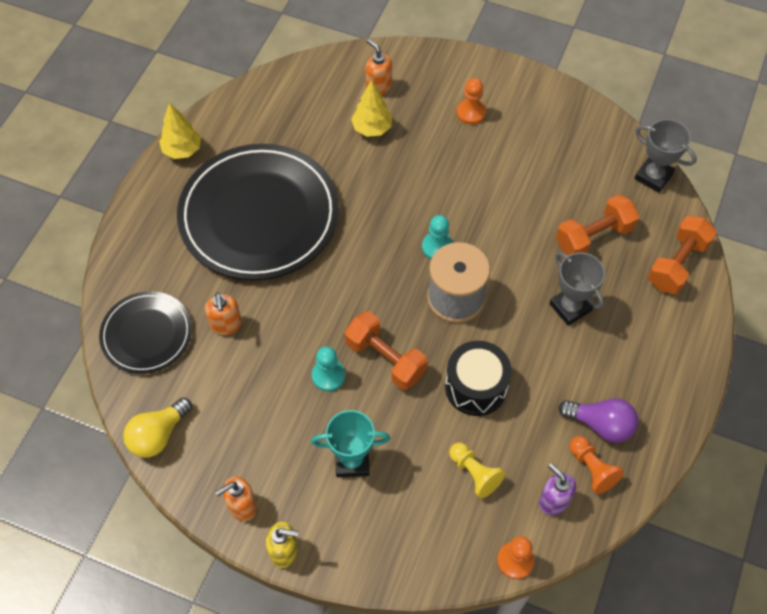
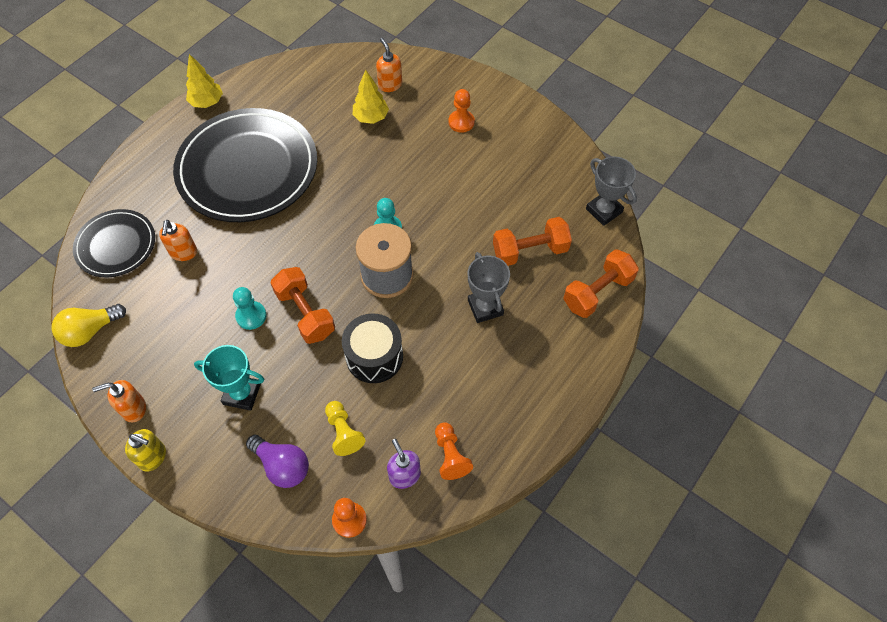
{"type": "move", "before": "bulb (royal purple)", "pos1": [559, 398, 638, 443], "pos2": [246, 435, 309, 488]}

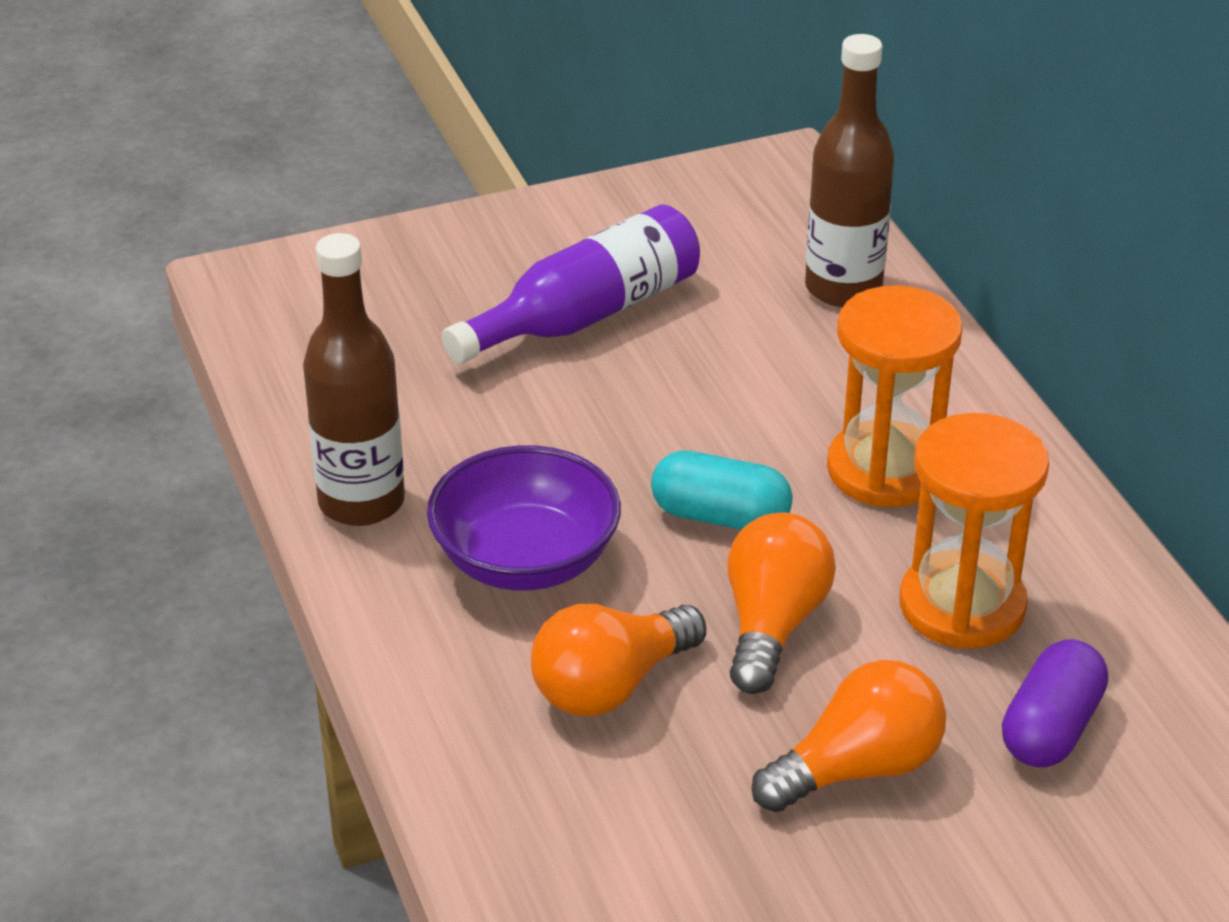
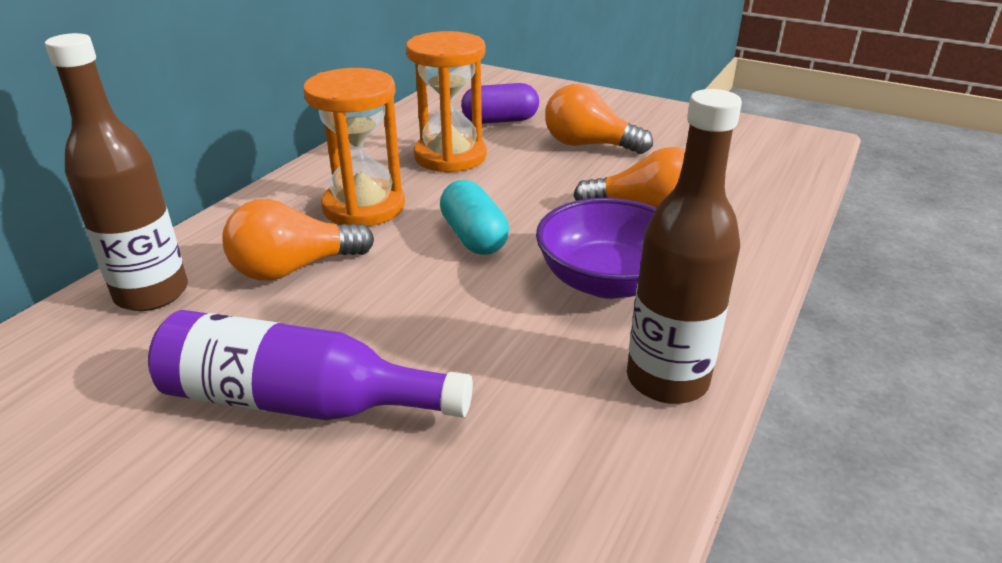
{"type": "move", "before": "bulb (orange)", "pos1": [727, 513, 836, 694], "pos2": [222, 199, 374, 281]}

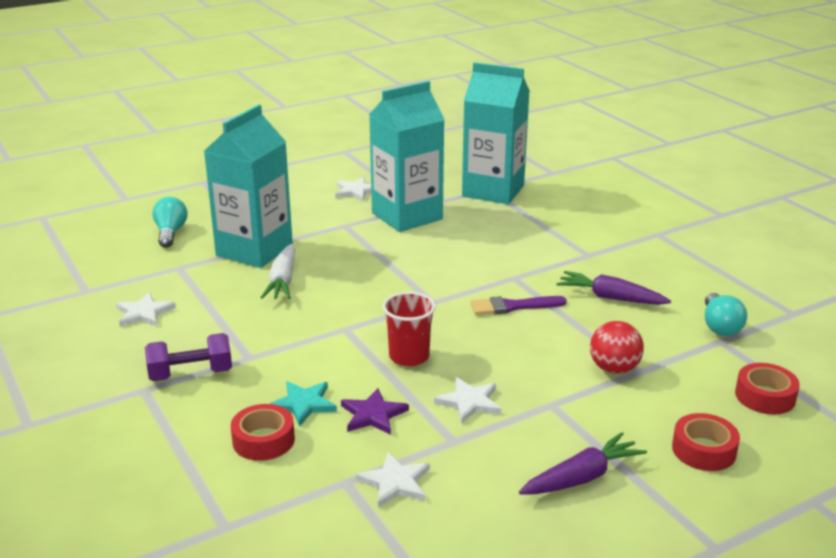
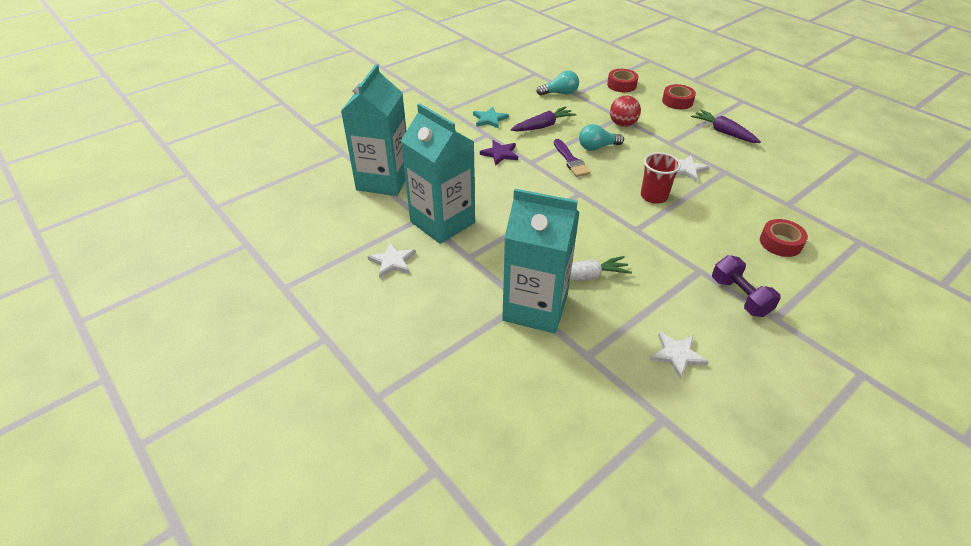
{"type": "move", "before": "bulb (aqua)", "pos1": [152, 197, 187, 248], "pos2": [579, 124, 624, 151]}
{"type": "rotate", "before": "toy carrot (royal purple)", "pos1": [557, 271, 671, 305], "pos2": [511, 106, 577, 131], "turn": -135}
{"type": "move", "before": "star (aqua)", "pos1": [270, 381, 337, 427], "pos2": [473, 106, 509, 129]}
{"type": "move", "before": "star (royal purple)", "pos1": [341, 388, 409, 435], "pos2": [480, 140, 518, 166]}
{"type": "delete", "before": "star (snow-white)", "pos1": [356, 452, 430, 508]}

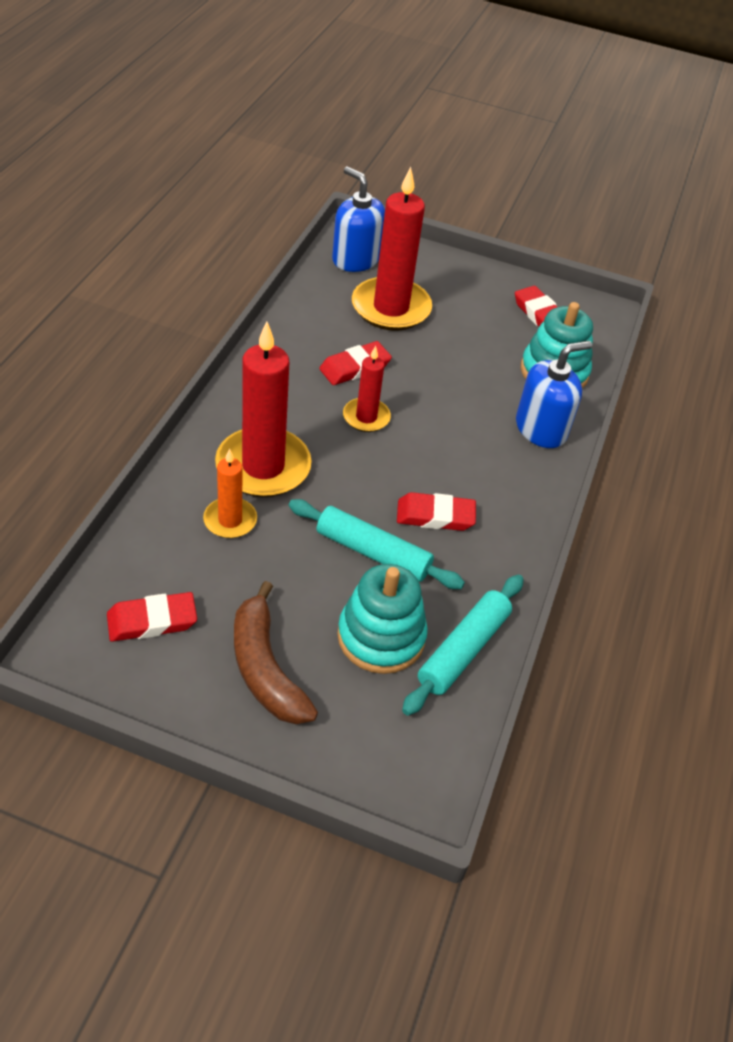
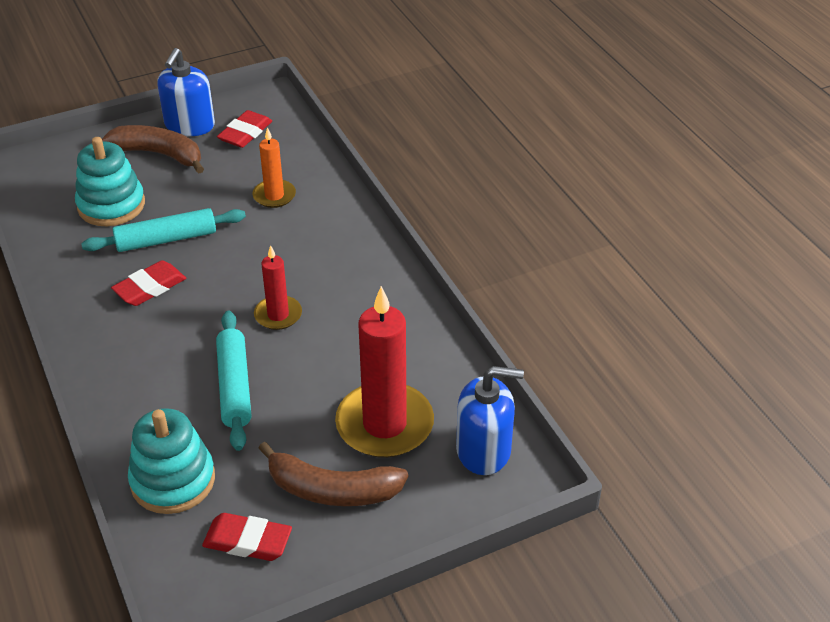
{"type": "delete", "before": "candle (red)", "pos1": [215, 322, 312, 497]}
{"type": "delete", "before": "pencil eraser (red)", "pos1": [319, 341, 392, 385]}
{"type": "move", "before": "soap pump (royal blue)", "pos1": [516, 341, 592, 448], "pos2": [157, 48, 215, 136]}
{"type": "move", "before": "pastry roller (aqua)", "pos1": [402, 575, 524, 716], "pos2": [216, 311, 251, 451]}
{"type": "insert", "after": "banana (dark brown)", "pos2": [258, 442, 408, 506]}

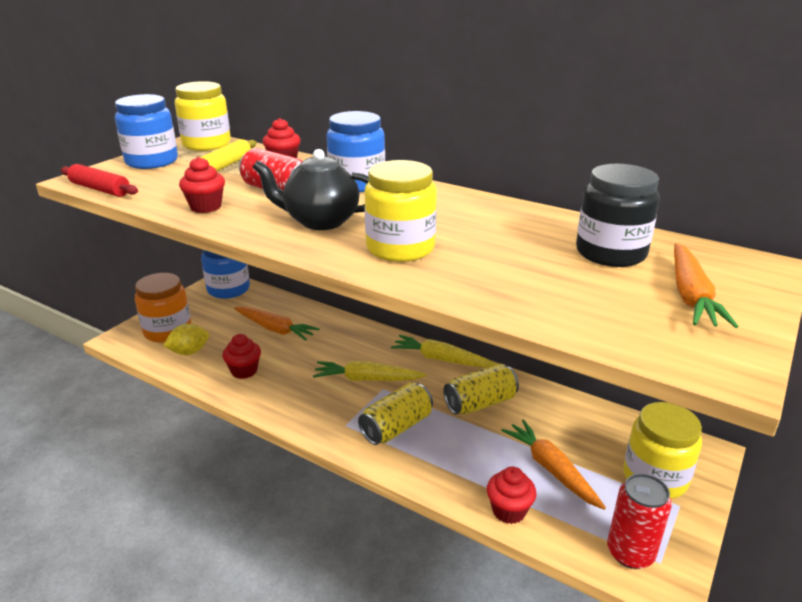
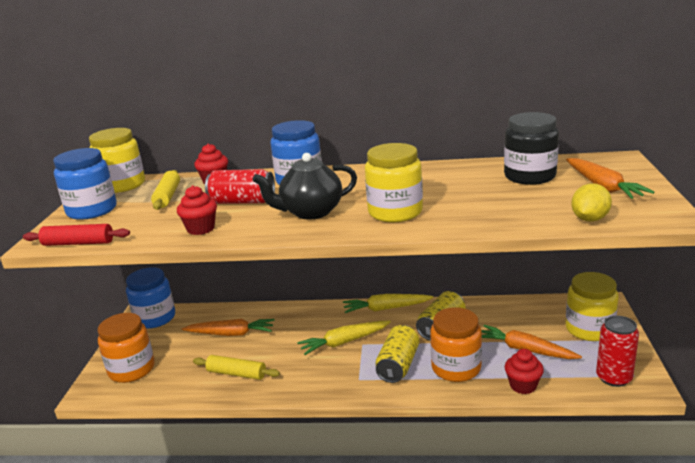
{"type": "move", "before": "toy lemon (bright yellow)", "pos1": [163, 324, 209, 355], "pos2": [571, 184, 612, 222]}
{"type": "replace", "before": "muffin (red)", "after": "pastry roller (bright yellow)", "pos1": [223, 334, 261, 379], "pos2": [193, 355, 280, 380]}
{"type": "insert", "after": "jar (orange)", "pos2": [430, 307, 482, 382]}

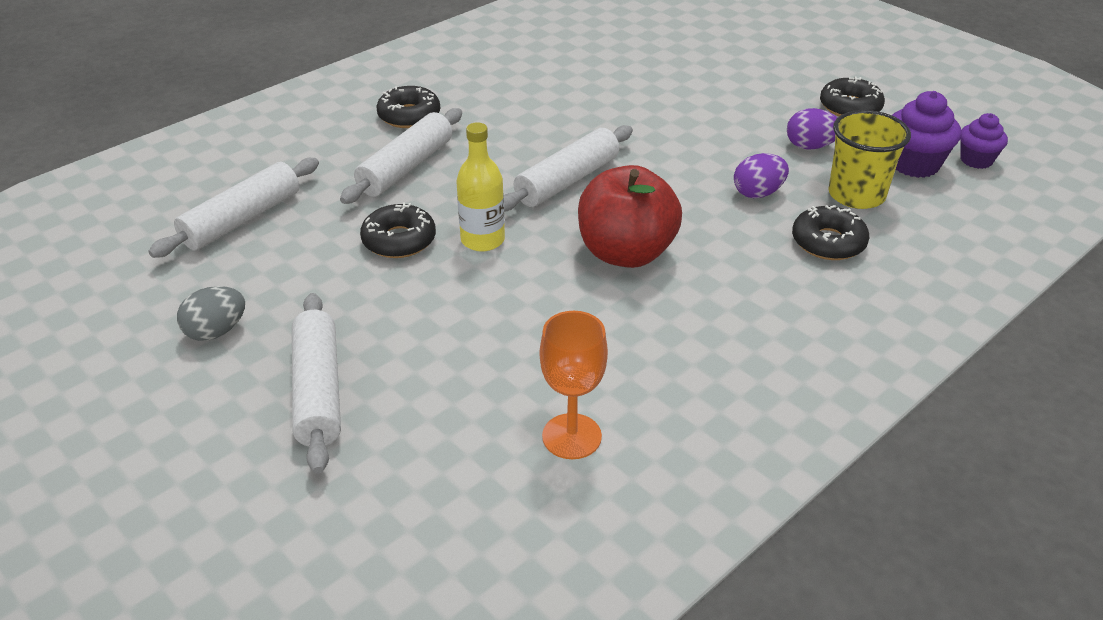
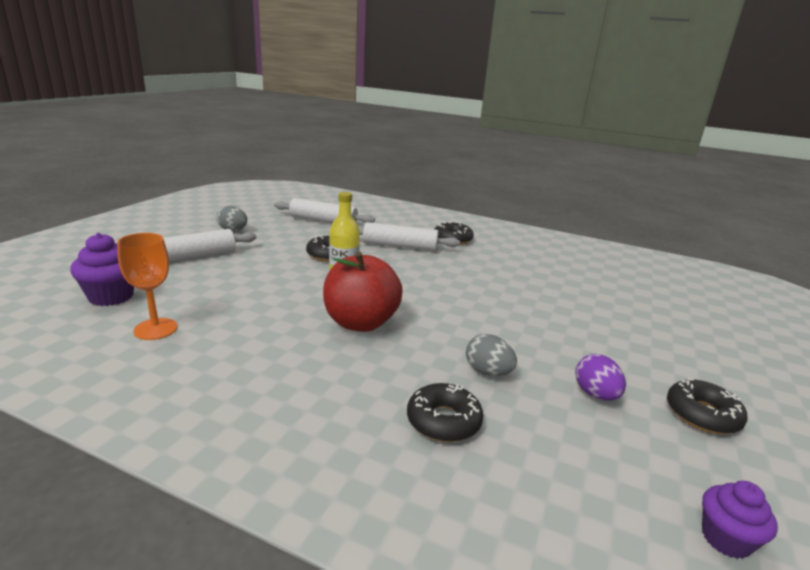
{"type": "move", "before": "muffin (royal purple)", "pos1": [892, 91, 961, 178], "pos2": [70, 233, 134, 306]}
{"type": "delete", "before": "tumbler (bright yellow)", "pos1": [828, 110, 911, 209]}
{"type": "delete", "before": "pastry roller (snow-white)", "pos1": [504, 125, 633, 211]}
{"type": "recolor", "before": "egg (royal purple)", "after": "egg (grey)", "pos1": [734, 153, 789, 199], "pos2": [466, 334, 517, 376]}

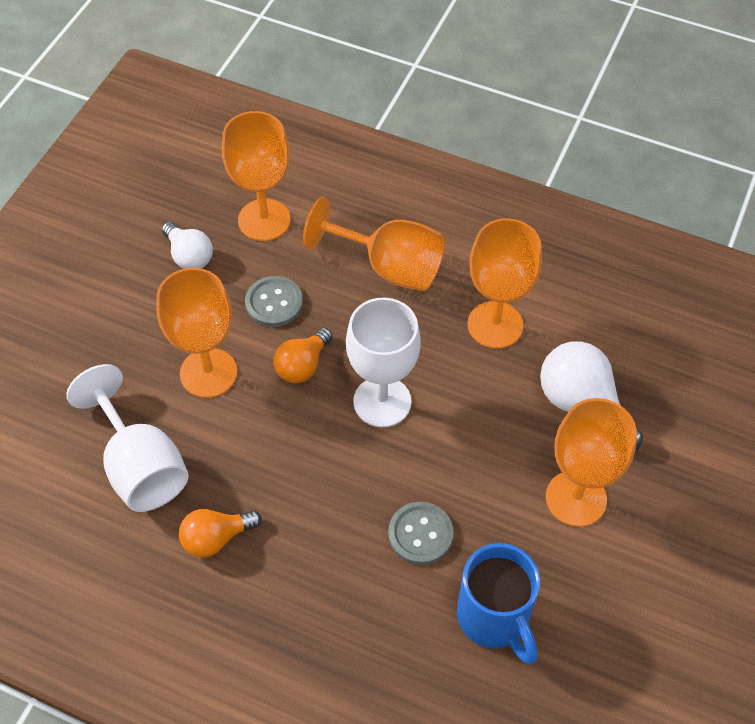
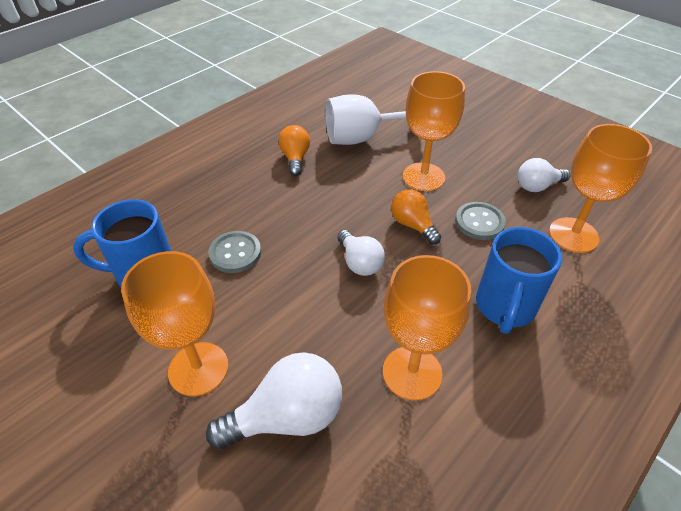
{"type": "replace", "before": "goblet (orange)", "after": "coffee mug (royal blue)", "pos1": [303, 197, 445, 291], "pos2": [476, 227, 562, 334]}
{"type": "replace", "before": "goblet (snow-white)", "after": "bulb (snow-white)", "pos1": [346, 298, 421, 427], "pos2": [337, 230, 385, 276]}

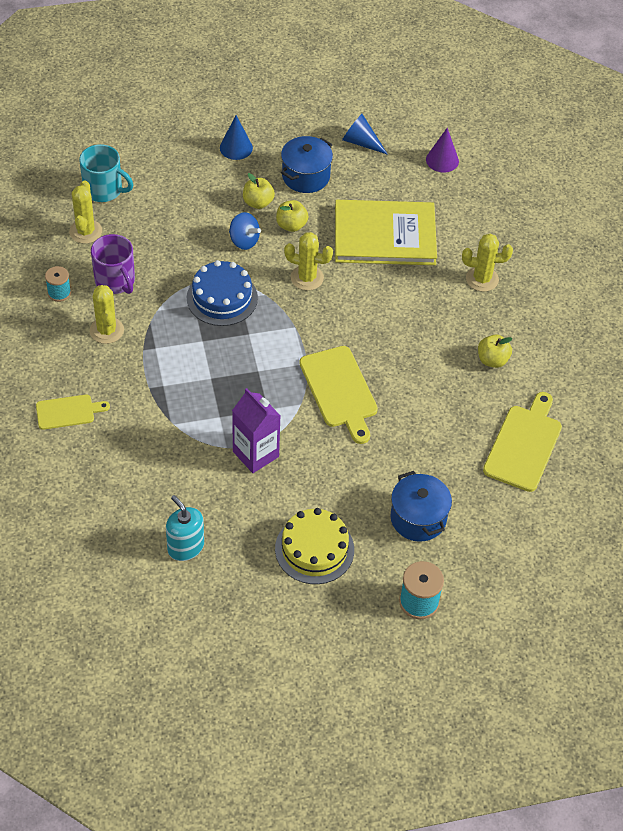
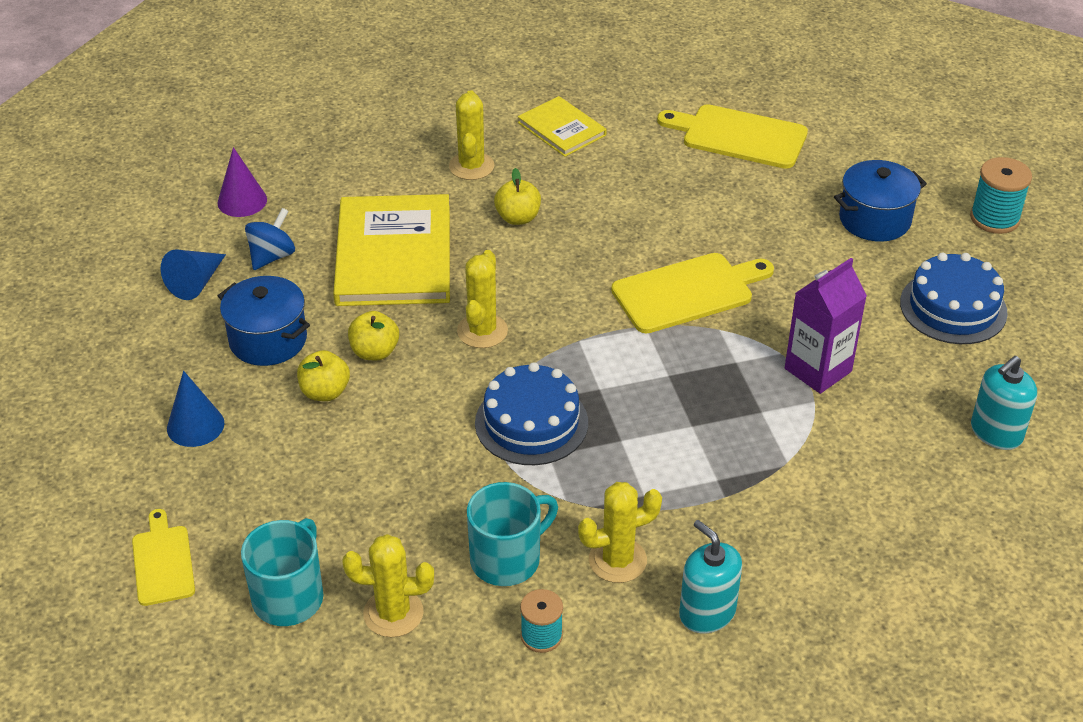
{"type": "move", "before": "whirligig (royal blue)", "pos1": [229, 212, 261, 250], "pos2": [245, 208, 295, 270]}
{"type": "recolor", "before": "coffee mug (royal purple)", "after": "coffee mug (aqua)", "pos1": [91, 234, 135, 294], "pos2": [467, 482, 558, 586]}
{"type": "move", "before": "toy apple (bright yellow)", "pos1": [478, 335, 512, 368], "pos2": [494, 168, 541, 225]}
{"type": "move", "before": "bread board (bright yellow)", "pos1": [36, 395, 110, 430], "pos2": [132, 509, 195, 606]}
{"type": "recolor", "before": "cake (bright yellow)", "after": "cake (royal blue)", "pos1": [275, 508, 354, 584], "pos2": [900, 252, 1008, 344]}
{"type": "insert", "after": "hardcover (bright yellow)", "pos2": [518, 96, 607, 157]}
{"type": "insert", "after": "soap pump (aqua)", "pos2": [679, 520, 742, 633]}

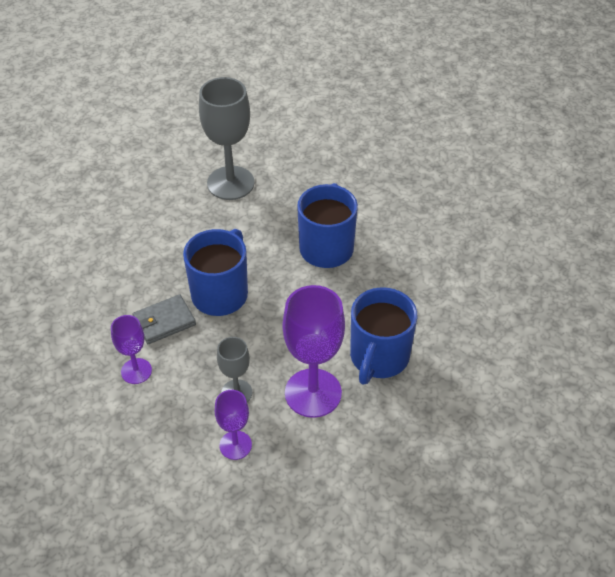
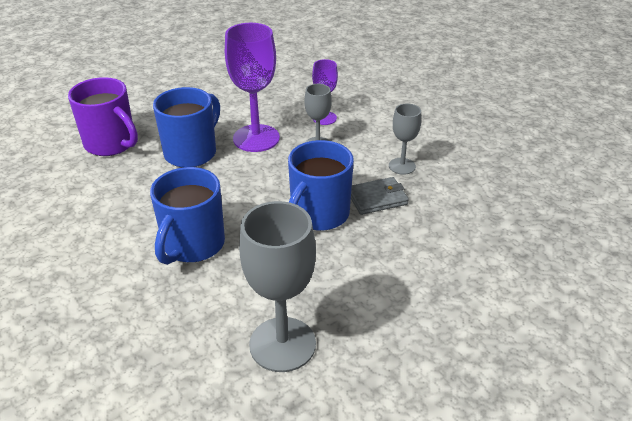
{"type": "recolor", "before": "goblet (royal purple)", "after": "goblet (grey)", "pos1": [111, 315, 152, 384], "pos2": [389, 103, 421, 175]}
{"type": "insert", "after": "coffee mug (royal purple)", "pos2": [68, 77, 138, 156]}

